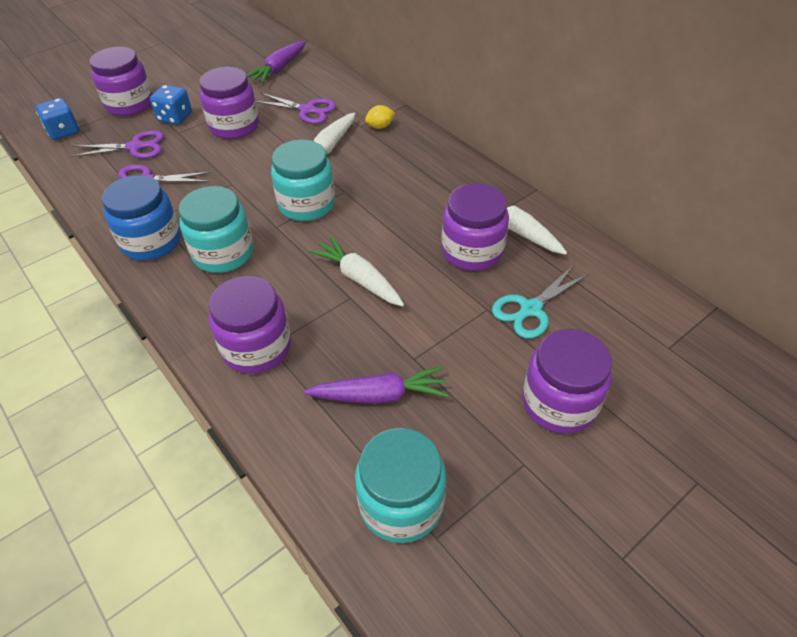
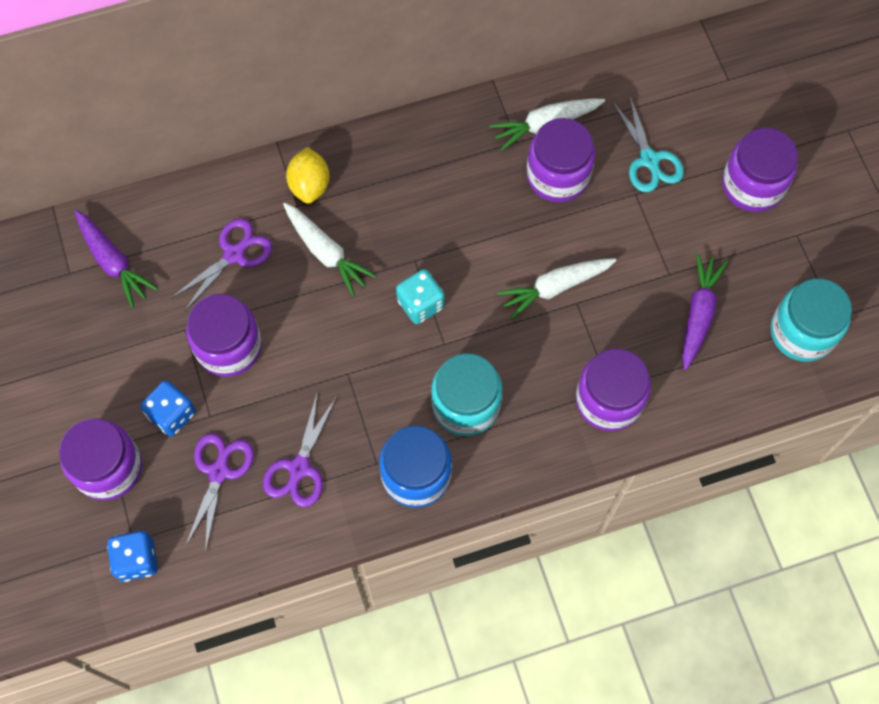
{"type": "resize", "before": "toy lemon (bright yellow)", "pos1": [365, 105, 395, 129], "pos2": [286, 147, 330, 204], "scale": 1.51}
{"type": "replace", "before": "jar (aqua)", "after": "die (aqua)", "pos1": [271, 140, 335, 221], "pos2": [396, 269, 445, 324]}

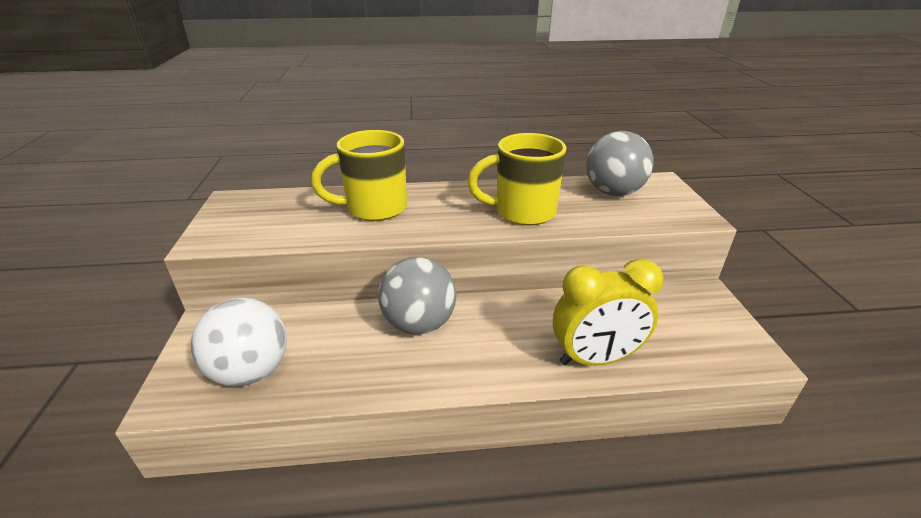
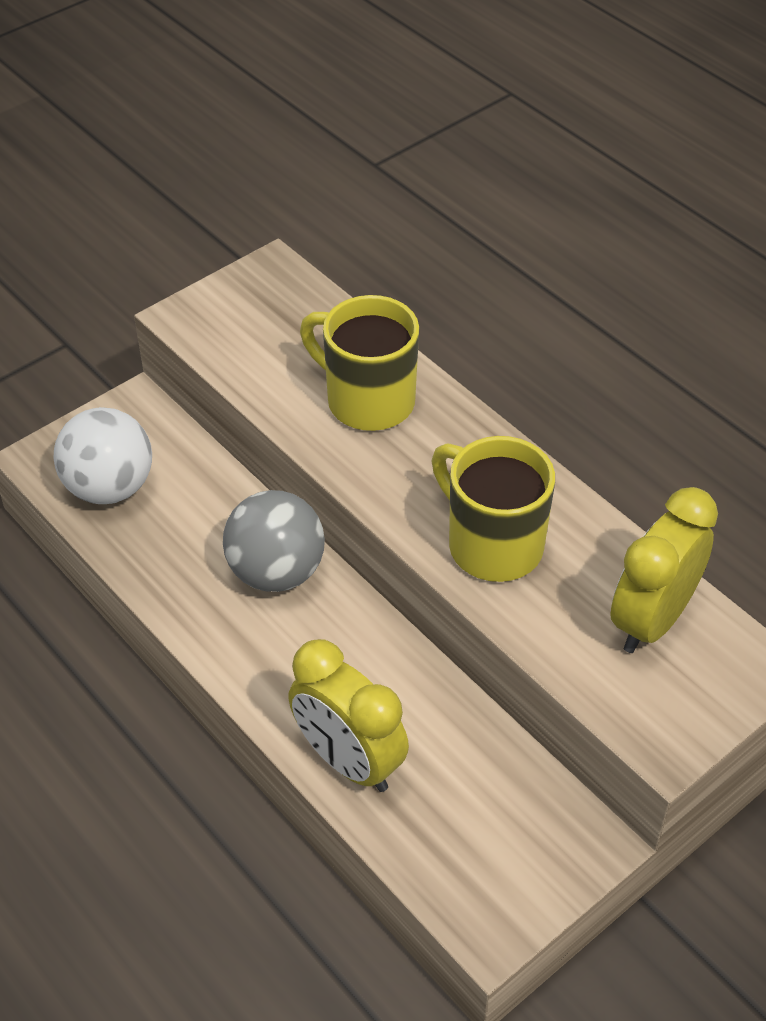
{"type": "replace", "before": "ball (grey)", "after": "clock (bright yellow)", "pos1": [586, 131, 654, 196], "pos2": [610, 487, 718, 653]}

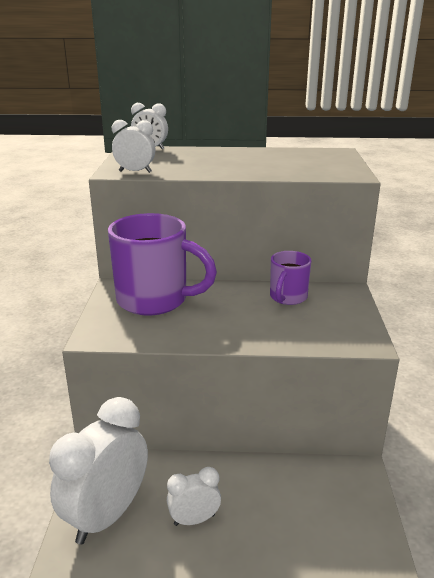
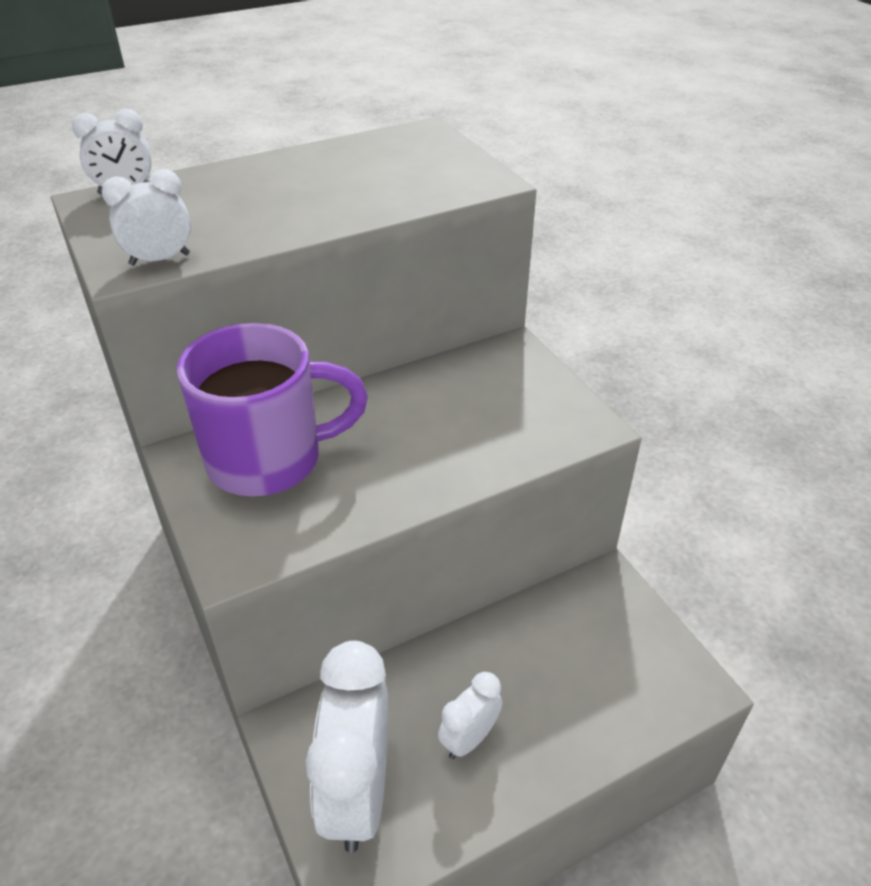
{"type": "delete", "before": "coffee mug (royal purple)", "pos1": [270, 251, 311, 305]}

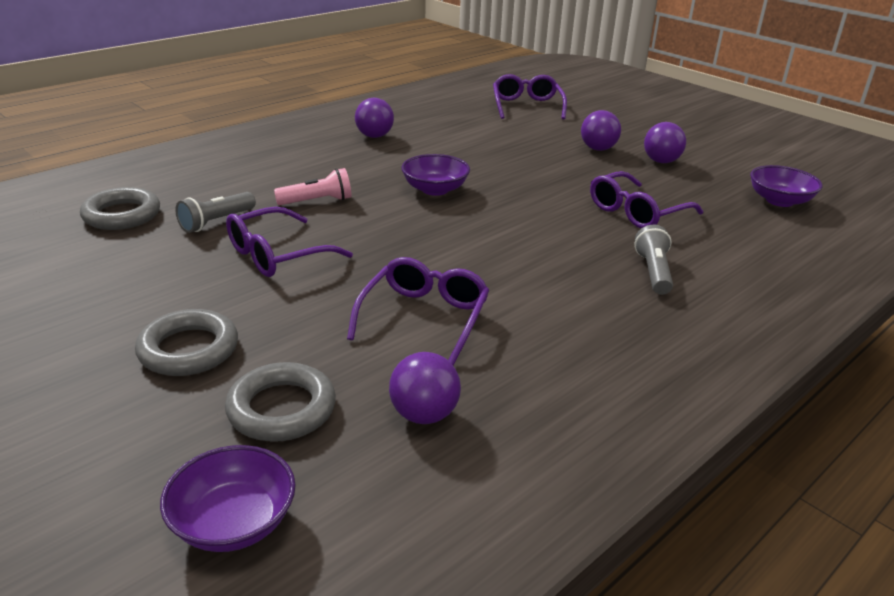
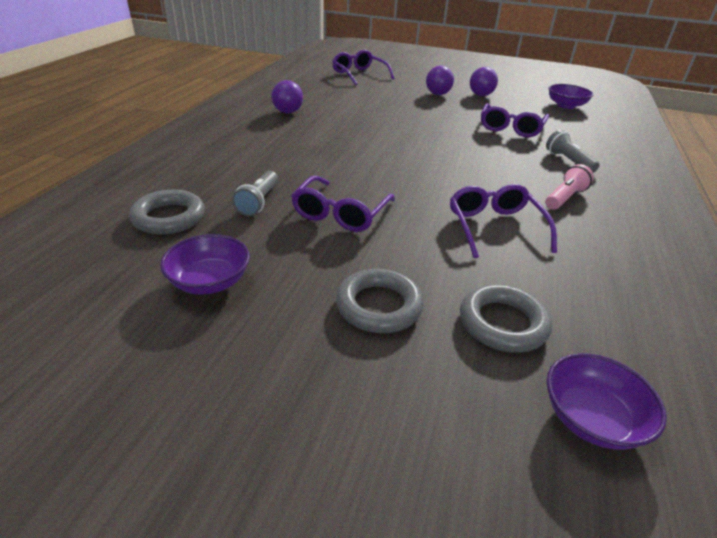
{"type": "move", "before": "serving bowl (royal purple)", "pos1": [401, 154, 470, 196], "pos2": [160, 234, 250, 294]}
{"type": "move", "before": "pocket torch (pink)", "pos1": [274, 168, 351, 205], "pos2": [546, 164, 594, 209]}
{"type": "delete", "before": "ball (royal purple)", "pos1": [389, 352, 461, 424]}

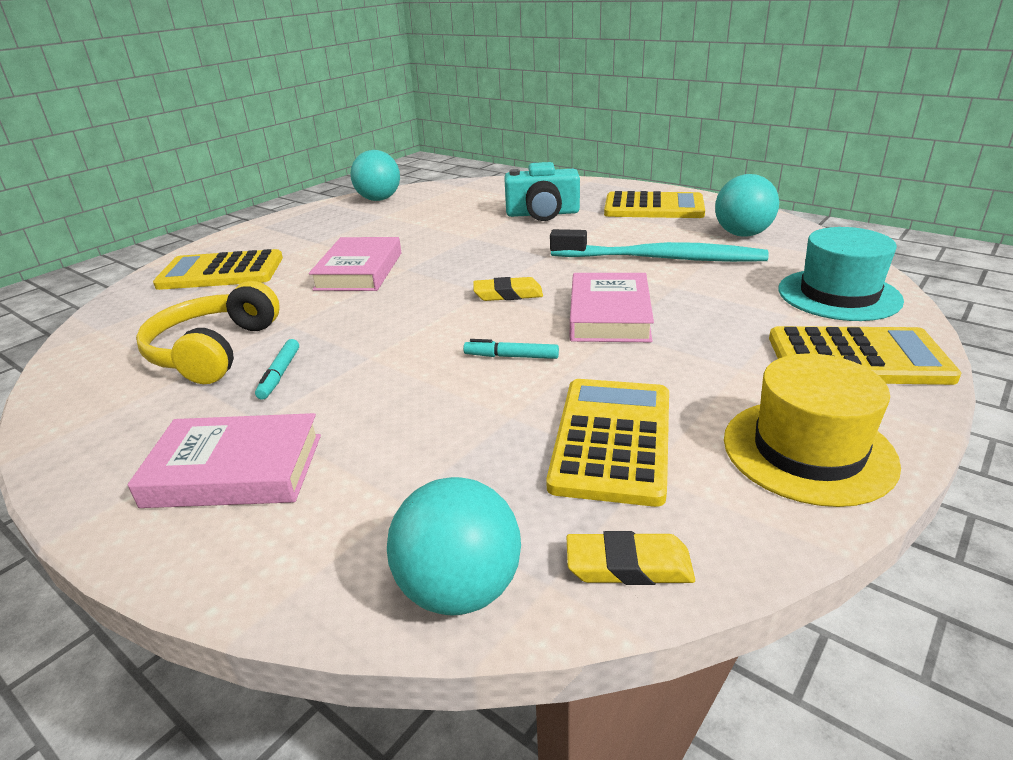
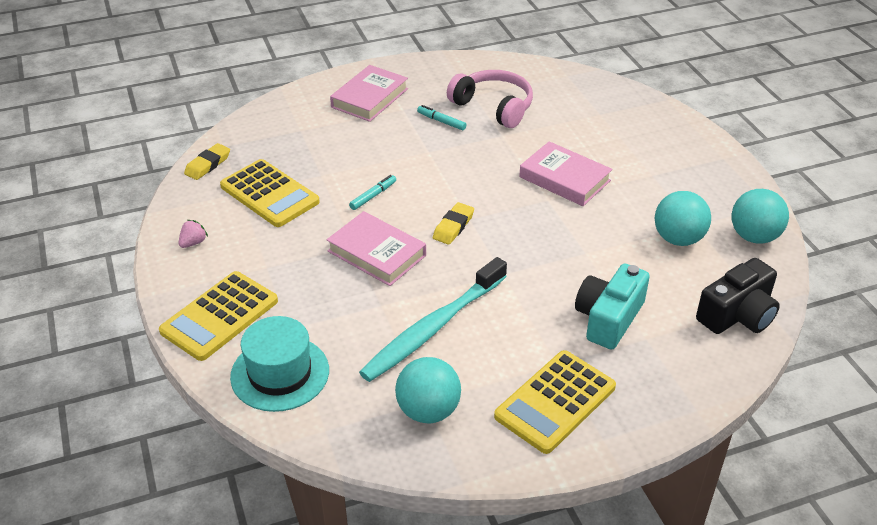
{"type": "delete", "before": "adding machine (bright yellow)", "pos1": [153, 249, 283, 290]}
{"type": "recolor", "before": "headphones (bright yellow)", "after": "headphones (pink)", "pos1": [136, 281, 280, 384], "pos2": [447, 70, 533, 128]}
{"type": "replace", "before": "top hat (bright yellow)", "after": "toy strawberry (pink)", "pos1": [724, 353, 901, 507], "pos2": [179, 220, 208, 248]}
{"type": "move", "before": "ball (aqua)", "pos1": [387, 477, 521, 615], "pos2": [655, 191, 711, 246]}
{"type": "insert", "after": "camera (jet-black)", "pos2": [696, 258, 780, 334]}

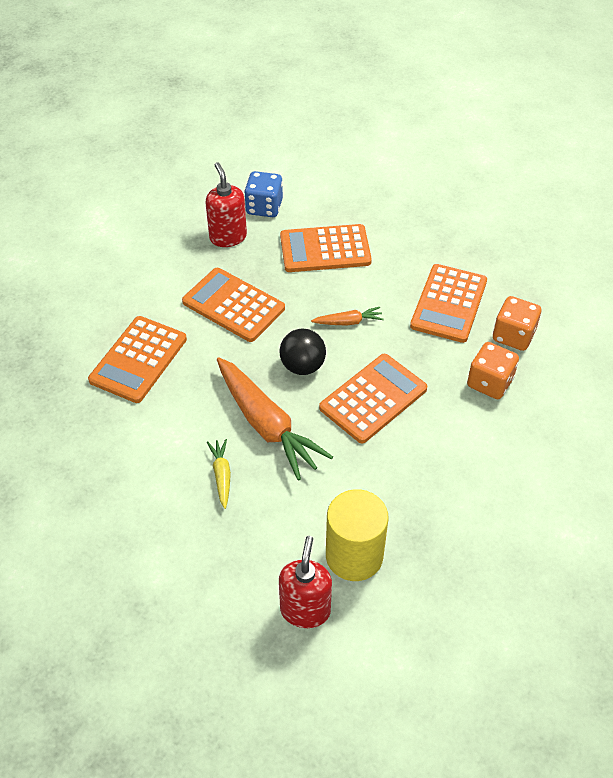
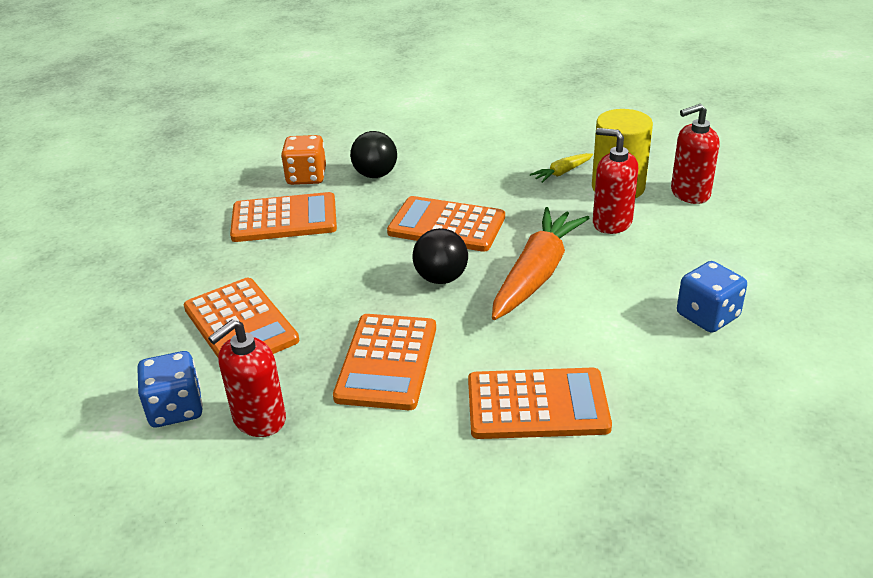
{"type": "delete", "before": "toy carrot (orange)", "pos1": [311, 307, 384, 326]}
{"type": "replace", "before": "die (orange)", "after": "ball (jet-black)", "pos1": [467, 342, 519, 399], "pos2": [350, 131, 397, 178]}
{"type": "move", "before": "toy carrot (bright yellow)", "pos1": [207, 439, 231, 509], "pos2": [530, 153, 593, 183]}
{"type": "insert", "after": "soap pump (red)", "pos2": [593, 128, 639, 234]}
{"type": "insert", "after": "die (royal blue)", "pos2": [677, 261, 747, 333]}

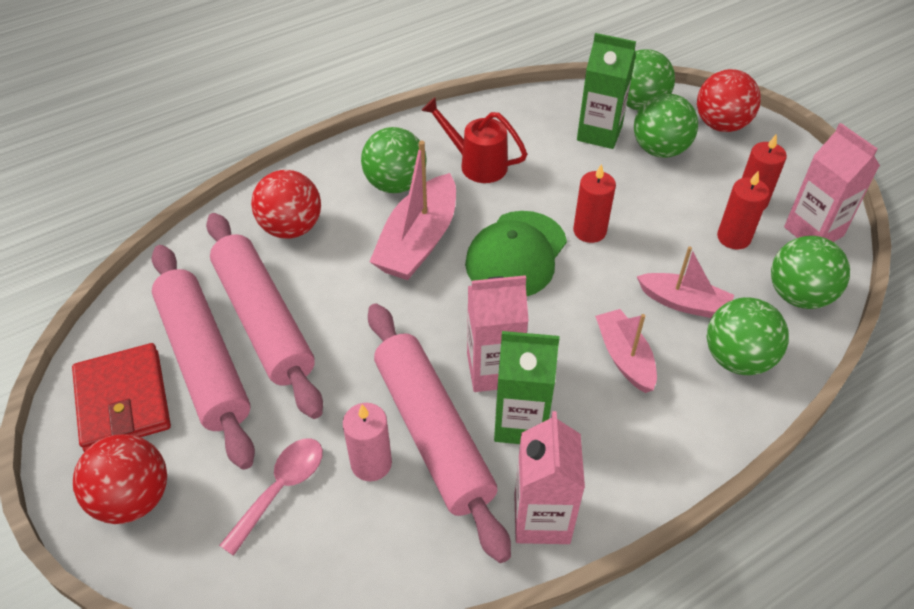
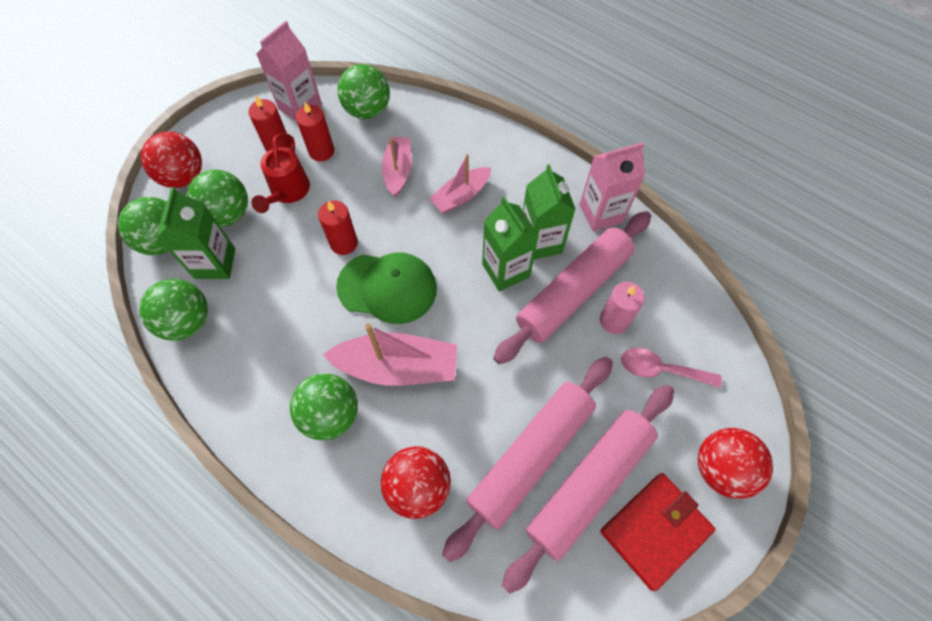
{"type": "move", "before": "watering pot (red)", "pos1": [421, 97, 527, 183], "pos2": [252, 133, 310, 213]}
{"type": "recolor", "before": "juice carton (pink)", "after": "juice carton (green)", "pos1": [467, 275, 529, 392], "pos2": [482, 197, 539, 292]}
{"type": "move", "before": "ball (green)", "pos1": [707, 297, 789, 375], "pos2": [139, 279, 208, 341]}

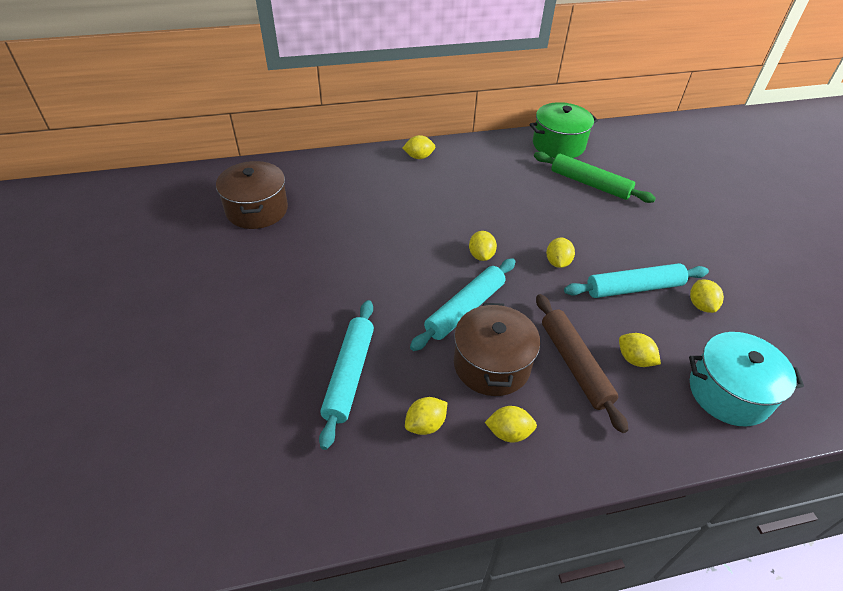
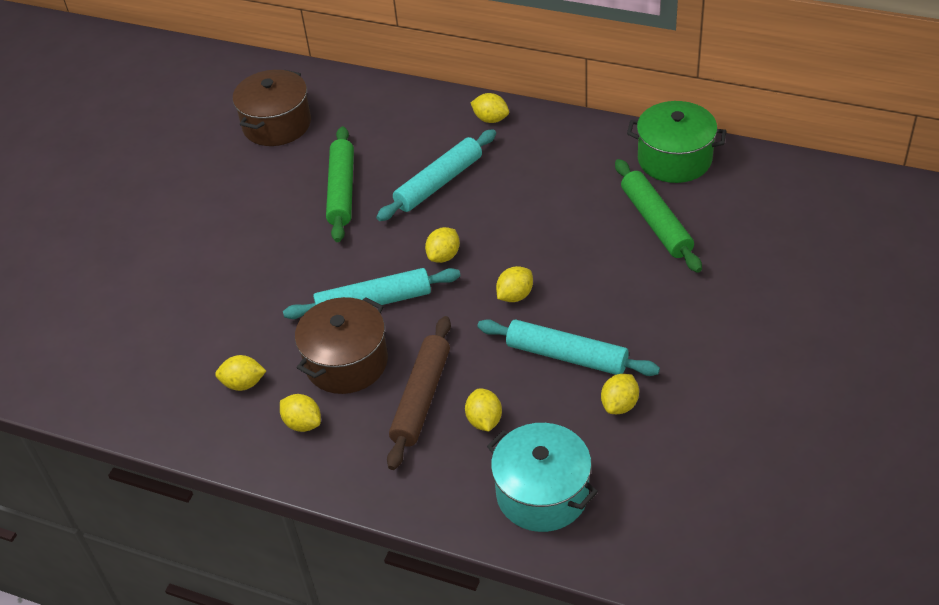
{"type": "move", "before": "pastry roller (aqua)", "pos1": [319, 300, 374, 450], "pos2": [376, 129, 496, 221]}
{"type": "insert", "after": "pastry roller (green)", "pos2": [326, 126, 354, 242]}

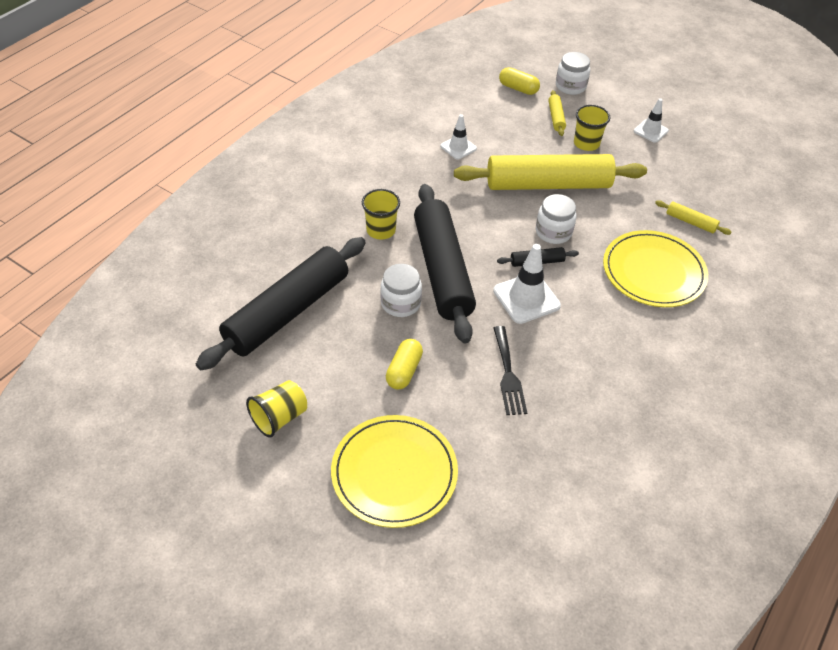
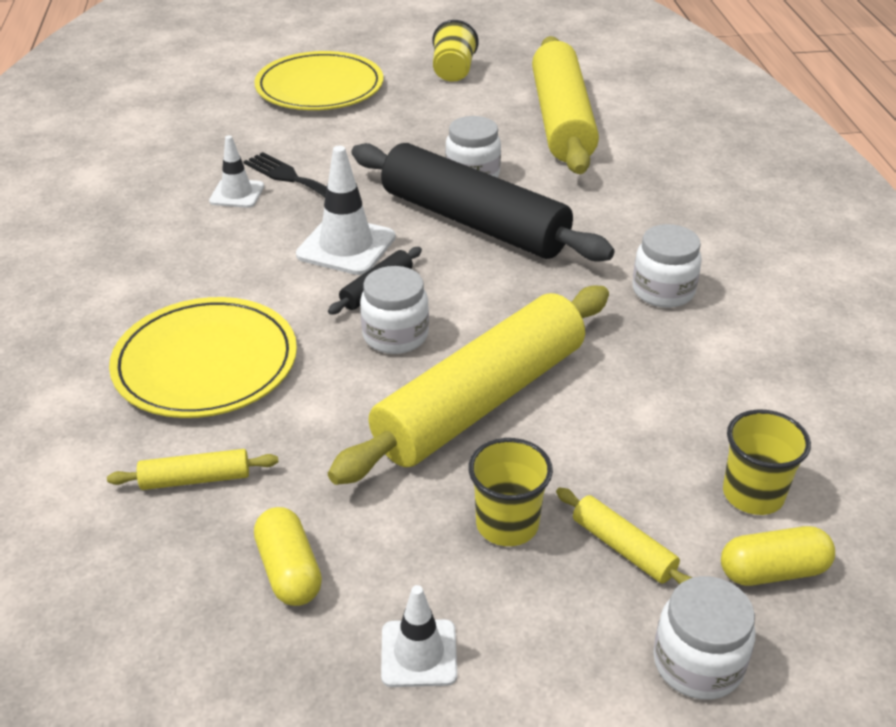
{"type": "move", "before": "traffic cone (snow-white)", "pos1": [440, 114, 477, 160], "pos2": [209, 135, 264, 208]}
{"type": "move", "before": "tumbler (bright yellow)", "pos1": [362, 189, 400, 240], "pos2": [723, 410, 811, 515]}
{"type": "recolor", "before": "pastry roller (jet-black)", "after": "pastry roller (bright yellow)", "pos1": [196, 237, 366, 370], "pos2": [532, 36, 599, 174]}
{"type": "move", "before": "pill (bright yellow)", "pos1": [386, 339, 423, 390], "pos2": [254, 507, 322, 606]}
{"type": "insert", "after": "jar (snow-white)", "pos2": [632, 224, 702, 308]}

